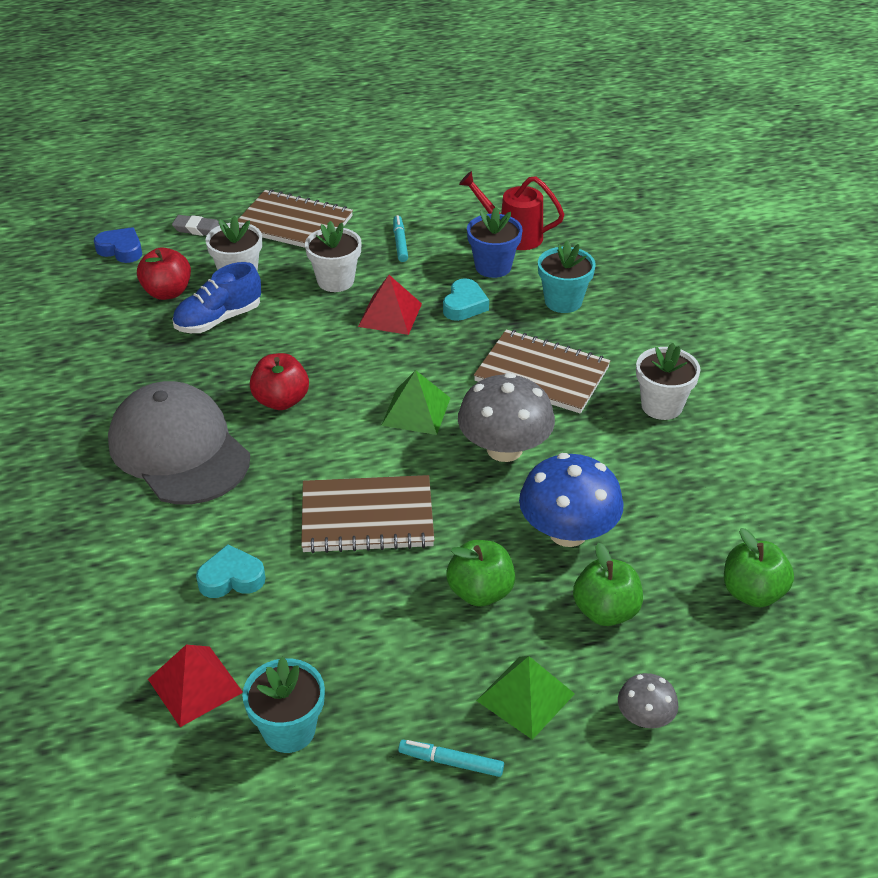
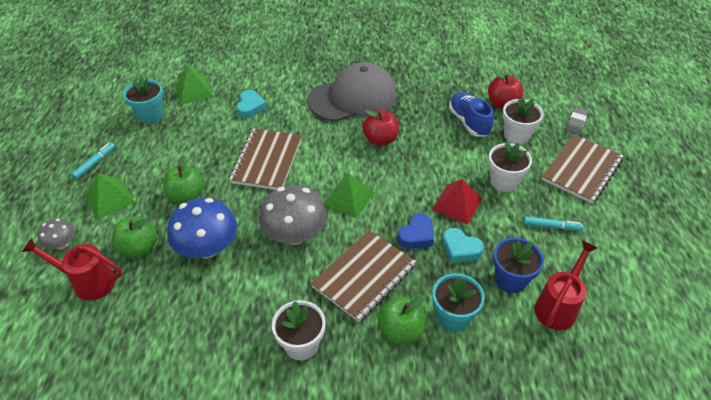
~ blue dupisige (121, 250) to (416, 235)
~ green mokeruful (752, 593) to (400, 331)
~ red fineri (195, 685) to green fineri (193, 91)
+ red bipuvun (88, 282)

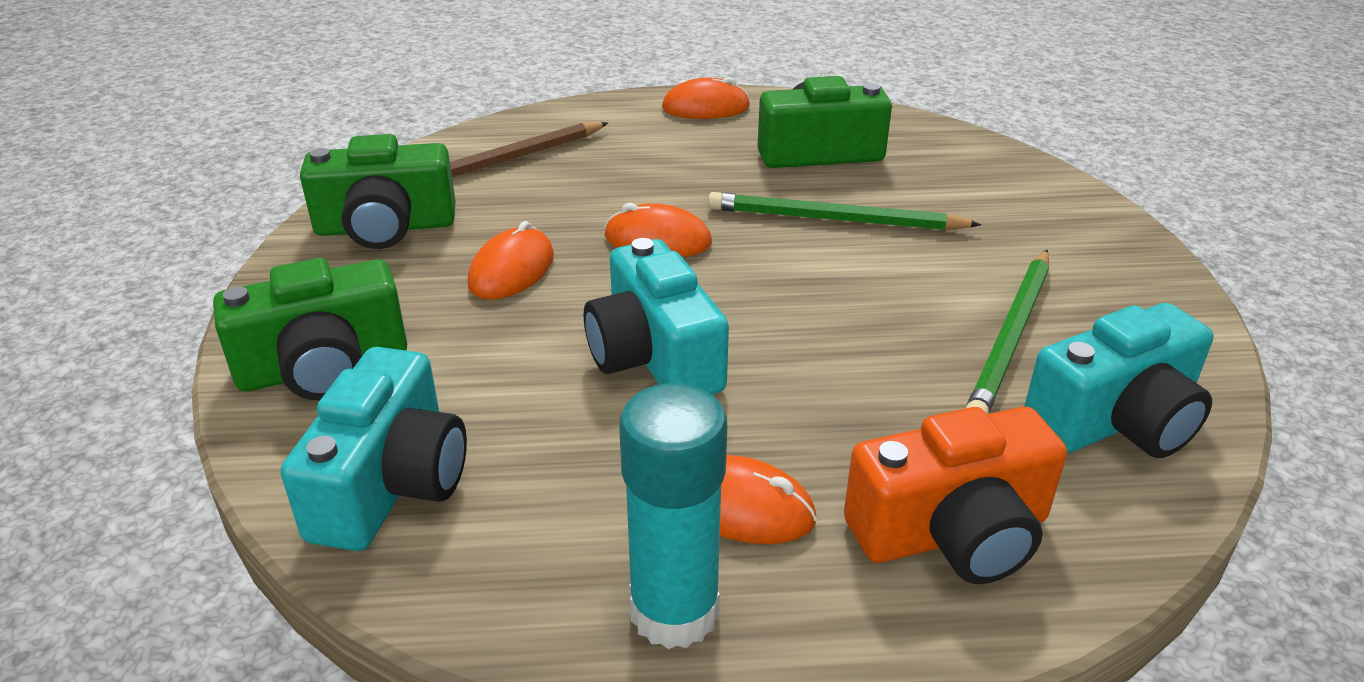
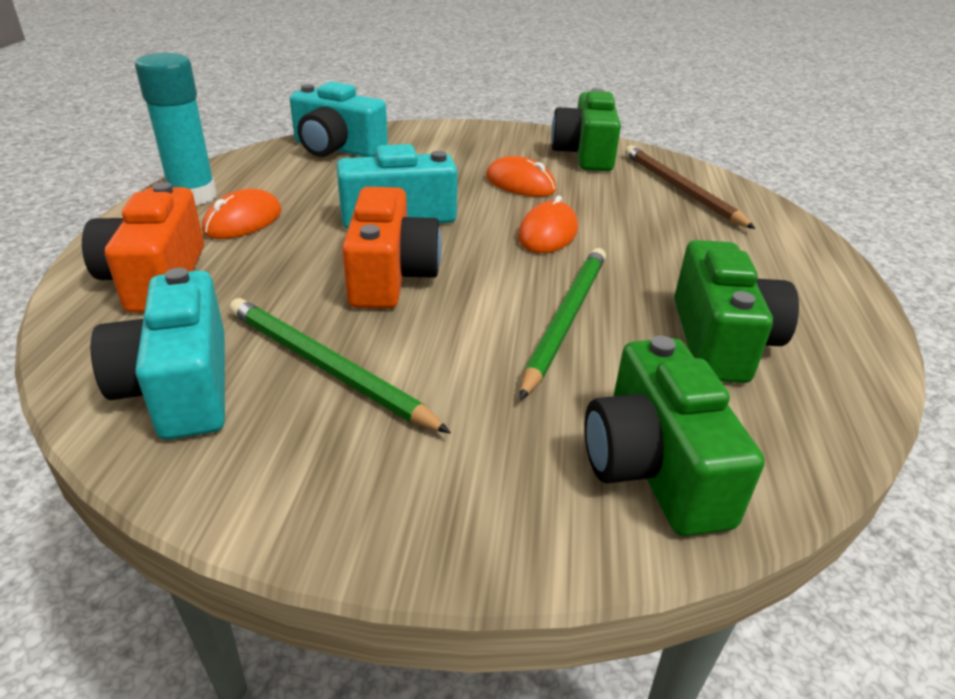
- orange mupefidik (705, 107)
~ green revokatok (324, 368) to (654, 467)
+ orange revokatok (390, 276)

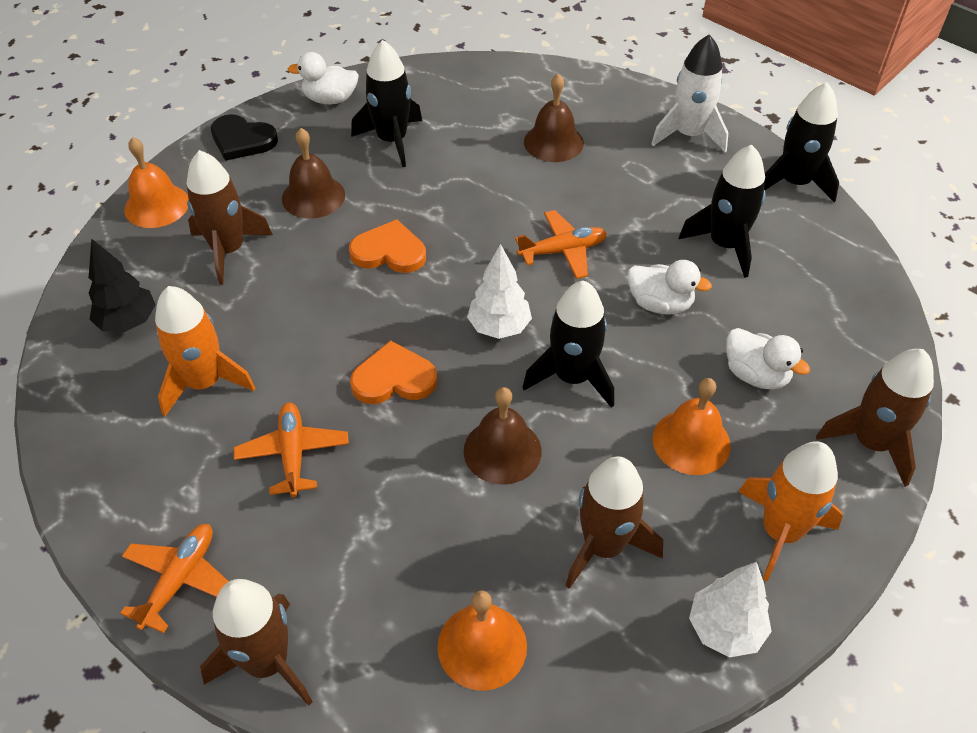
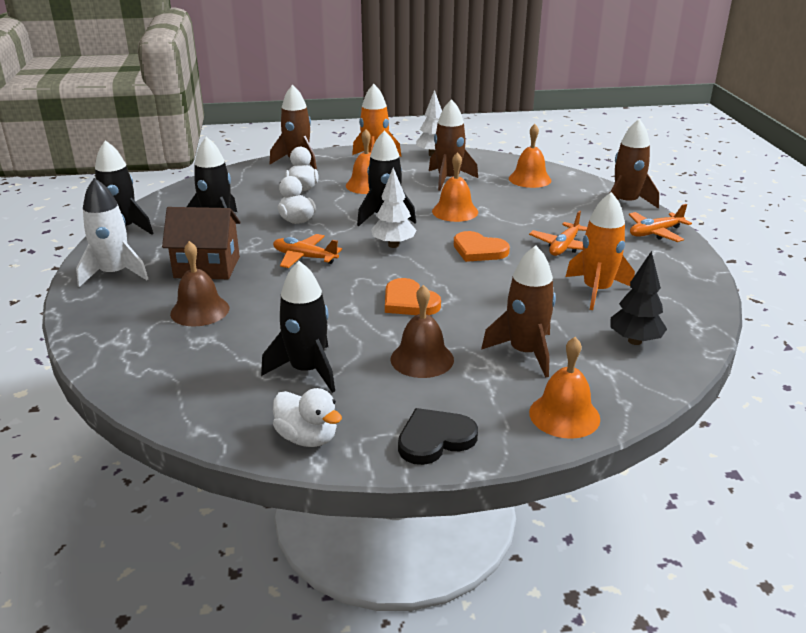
~ black dupisige (242, 140) = (435, 439) 90 degrees counterclockwise
~ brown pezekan (502, 450) to orange pezekan (455, 211)
+ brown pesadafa (207, 267)

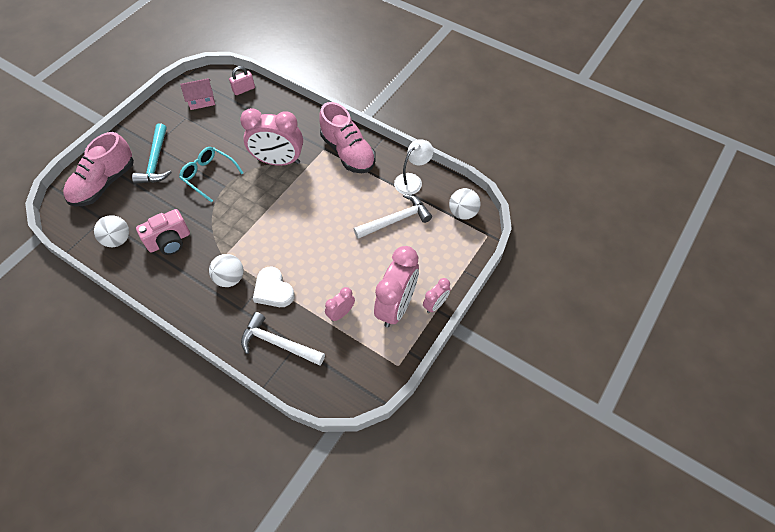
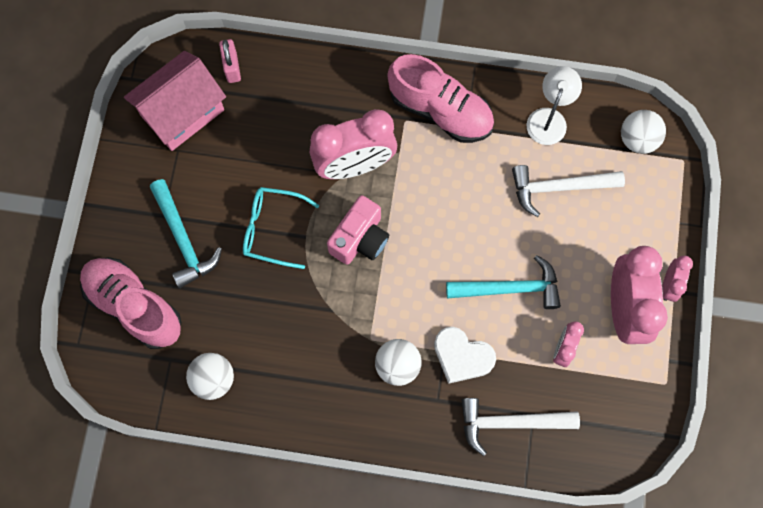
~ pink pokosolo (244, 89) = (232, 67) 45 degrees counterclockwise
~ pink pesadafa (201, 101) = (182, 113) x1.74
~ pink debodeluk (104, 183) = (134, 306) 120 degrees clockwise
~ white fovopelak (395, 220) = (559, 188) 135 degrees counterclockwise
~ pink revokatok (169, 241) to (360, 239)
+ turquoise fovopelak (509, 288)

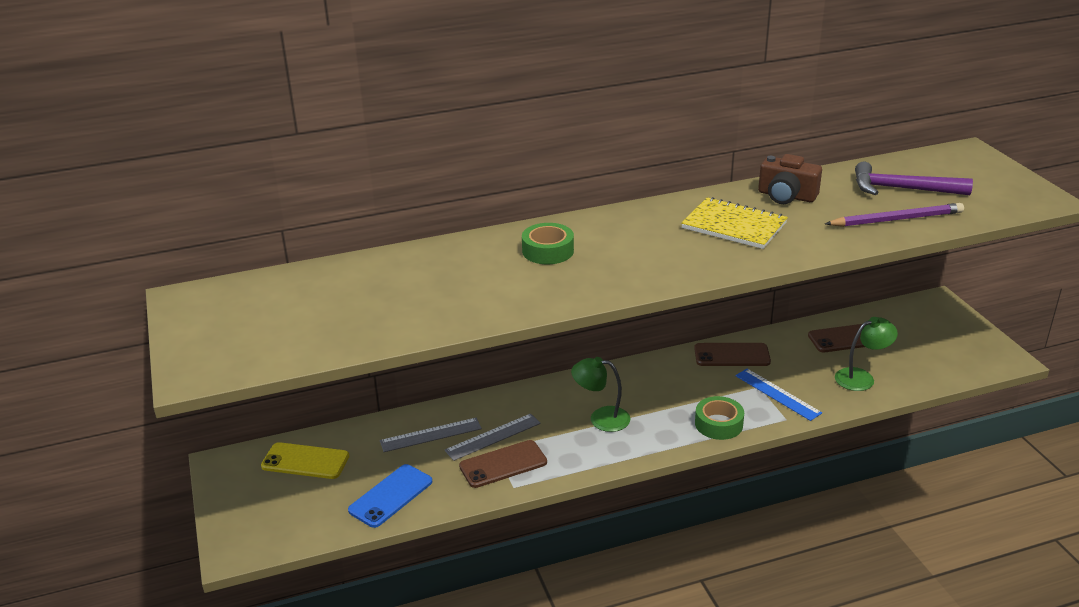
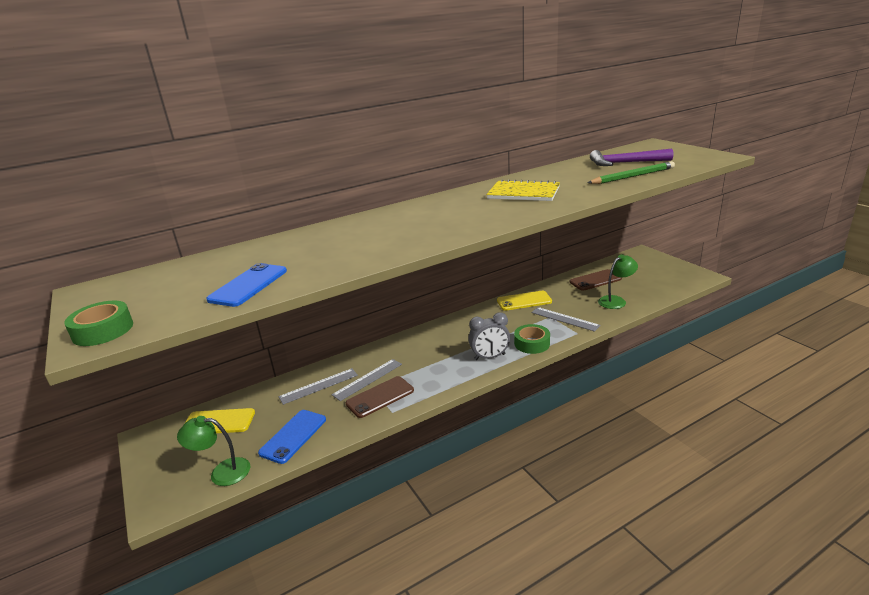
- brown revokatok (786, 196)
~ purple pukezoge (896, 219) to green pukezoge (632, 176)
~ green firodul (548, 251) to (103, 330)
~ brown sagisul (732, 355) to yellow sagisul (524, 301)
~ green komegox (601, 418) to (222, 472)
~ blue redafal (777, 394) to grey redafal (564, 319)
+ blue sagisul (248, 285)
+ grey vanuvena (489, 357)

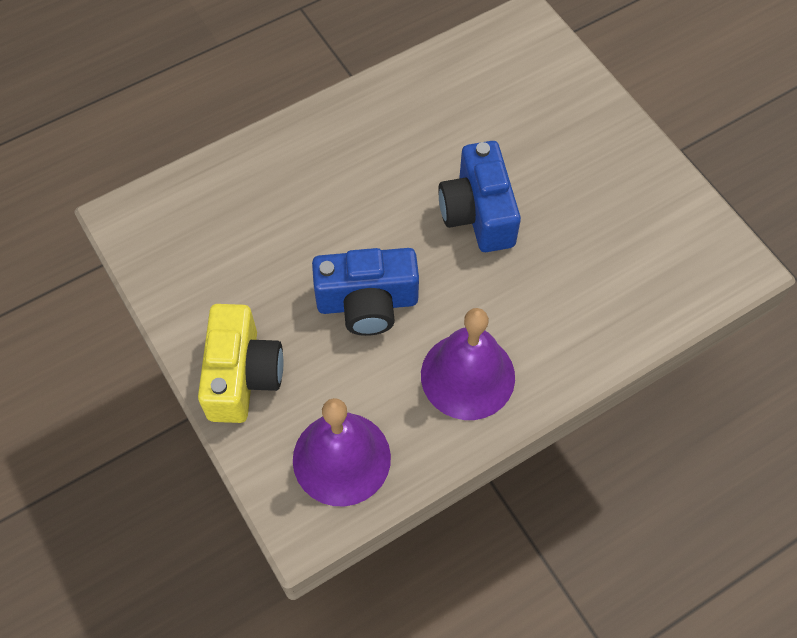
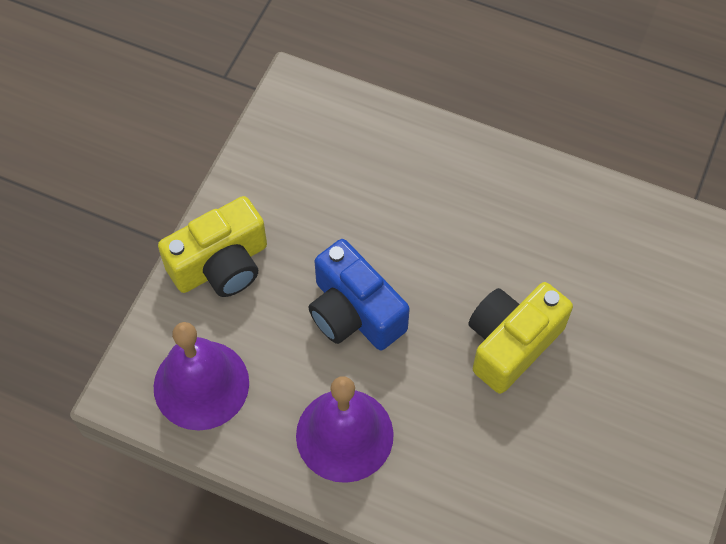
~ blue revokatok (478, 213) to yellow revokatok (511, 343)

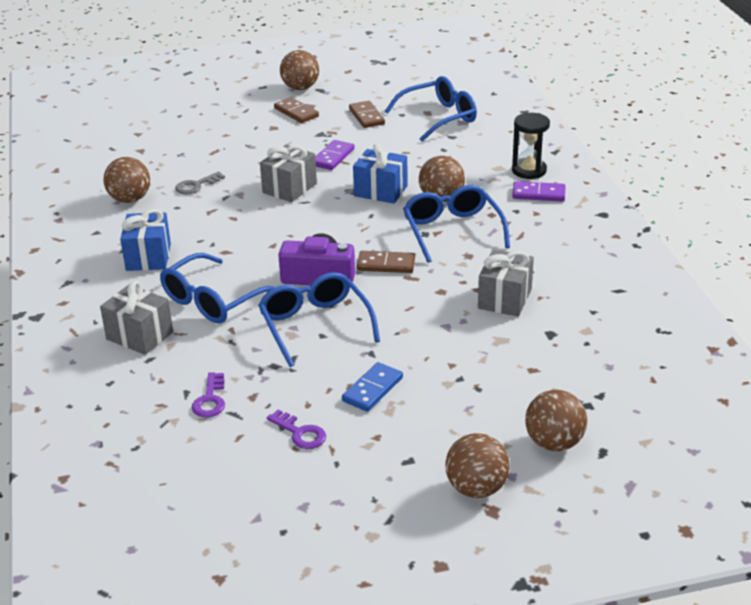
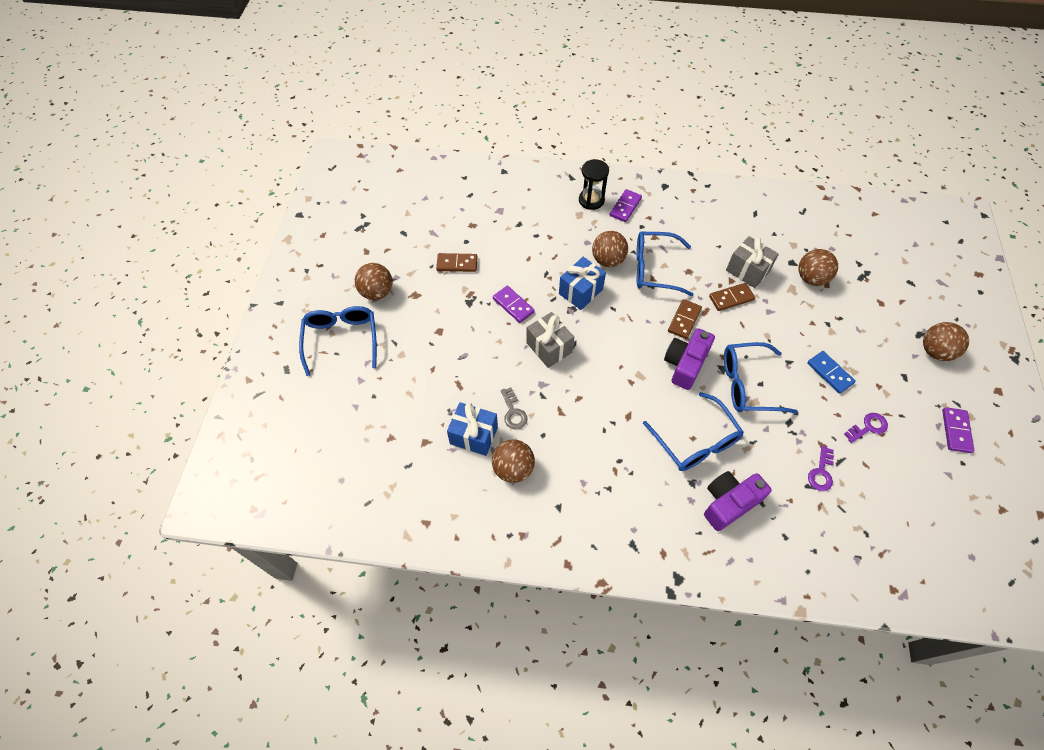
~ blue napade (438, 118) to (341, 340)
~ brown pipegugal (296, 112) to (731, 298)
~ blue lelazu (148, 257) to (474, 435)
~ grey lelazu (139, 336) to purple revokatok (729, 503)
~ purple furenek (210, 400) = (821, 472) 90 degrees clockwise
~ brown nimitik (554, 443) to (811, 278)
+ purple pipegugal (956, 431)

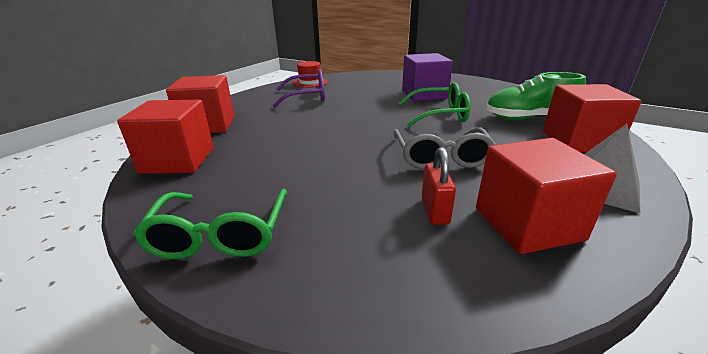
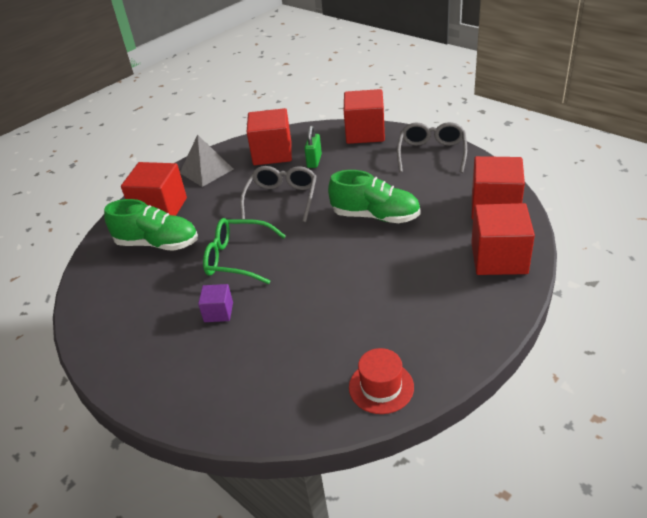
~ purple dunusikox (424, 94) = (218, 312) x0.51
- purple napade (307, 97)
~ red pokosolo (435, 211) to green pokosolo (314, 161)
~ green napade (220, 235) to grey napade (431, 153)
+ red dunusikox (365, 133)
+ green debodeluk (375, 216)

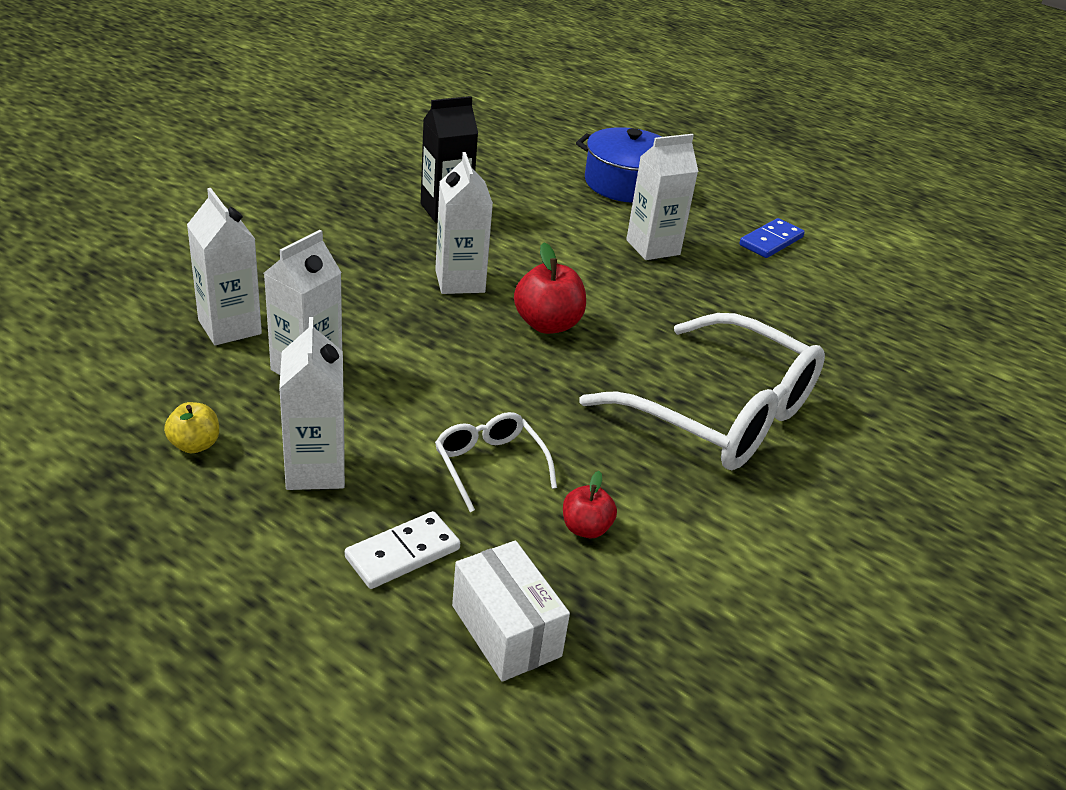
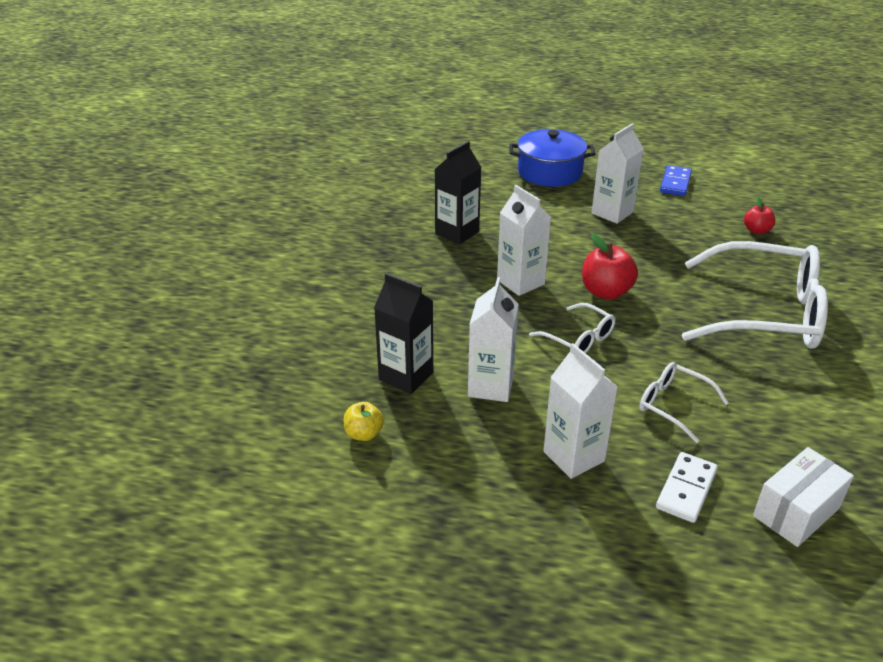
~ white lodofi (229, 327) to black lodofi (406, 376)
~ yellow mokeruful (195, 445) to (364, 434)
~ red mokeruful (586, 528) to (756, 230)
~ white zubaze (506, 631) = (796, 512) 75 degrees counterclockwise
+ white napade (579, 338)

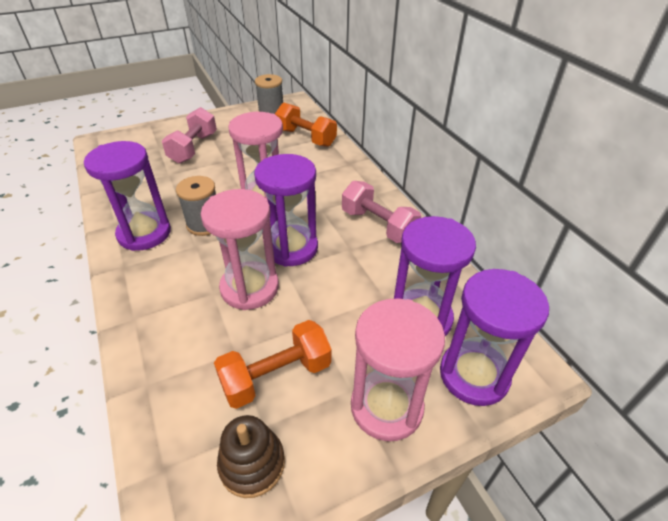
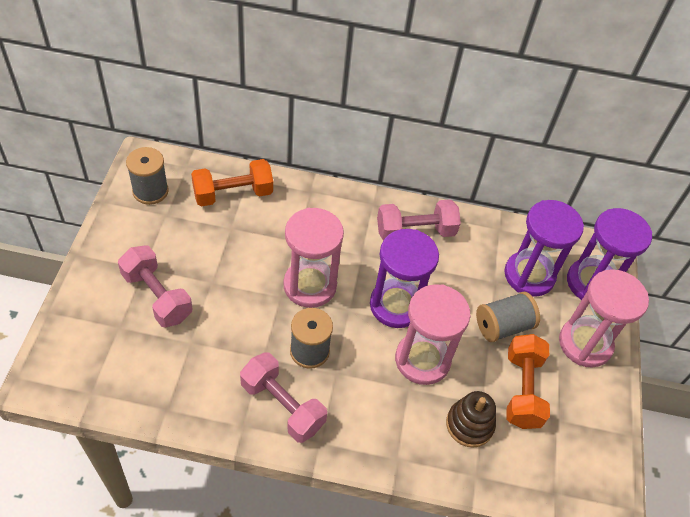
~ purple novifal (144, 233) to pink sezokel (282, 405)
~ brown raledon (252, 464) to (469, 424)
+ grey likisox (503, 326)

